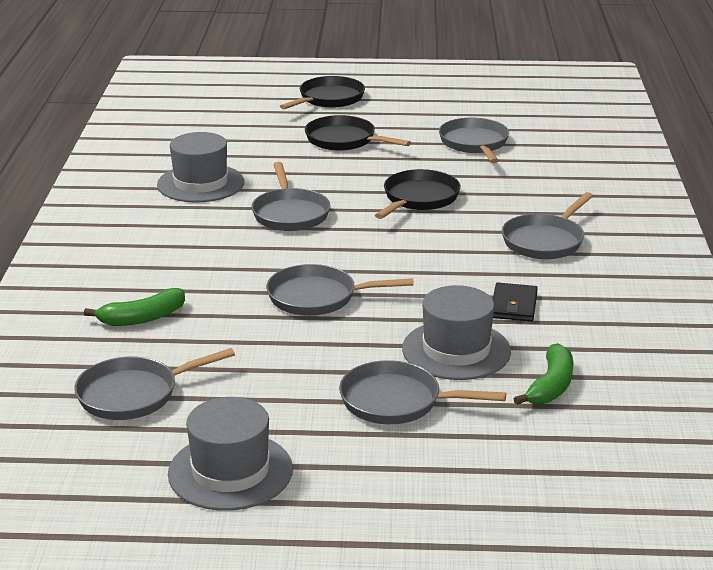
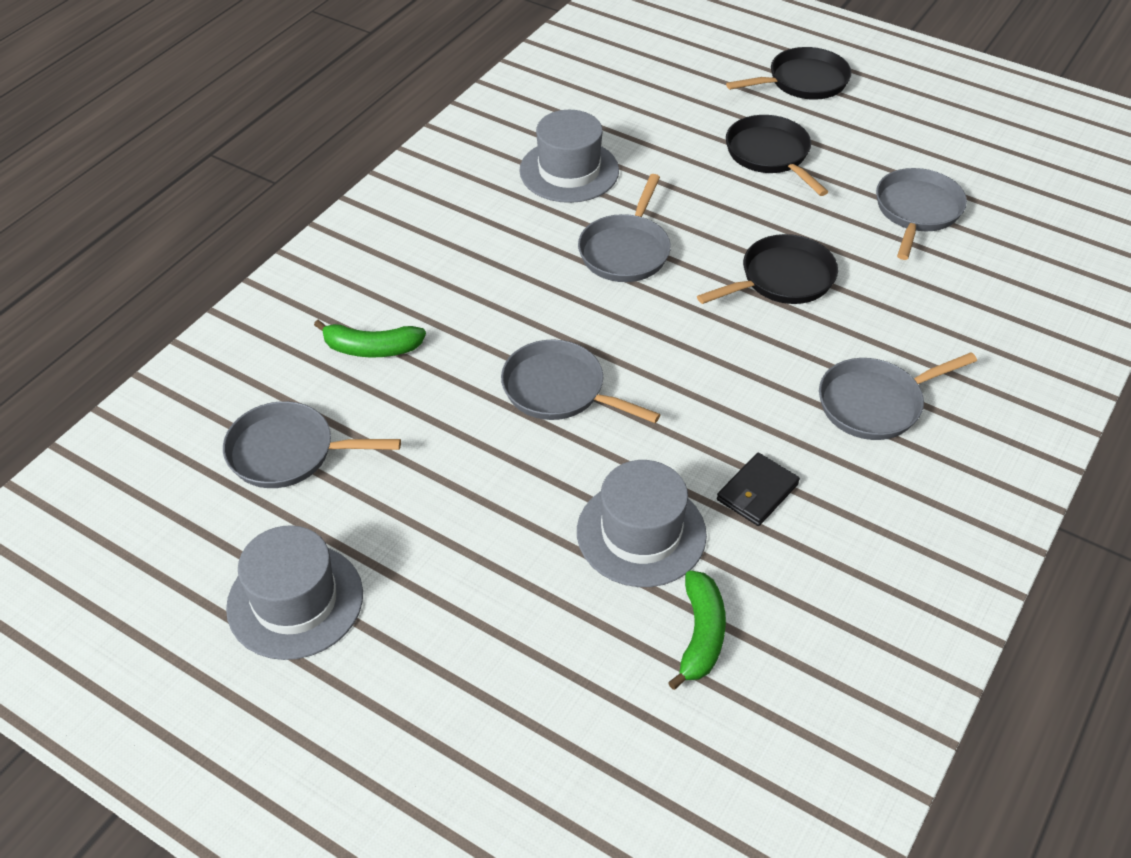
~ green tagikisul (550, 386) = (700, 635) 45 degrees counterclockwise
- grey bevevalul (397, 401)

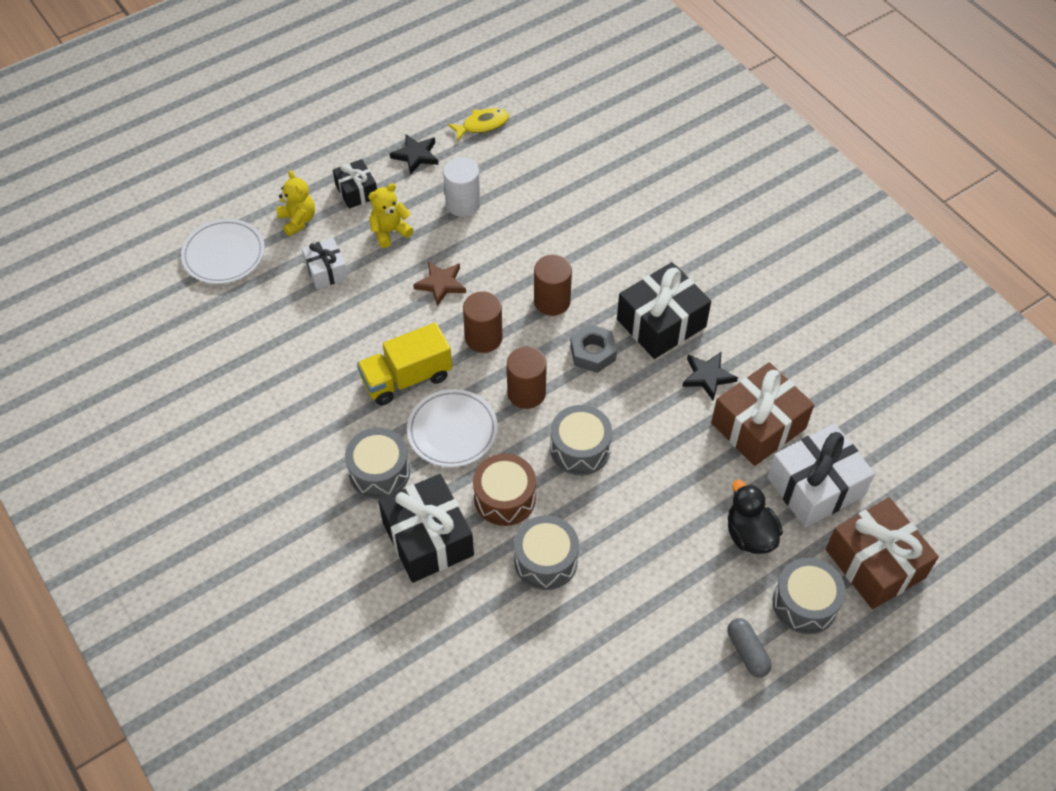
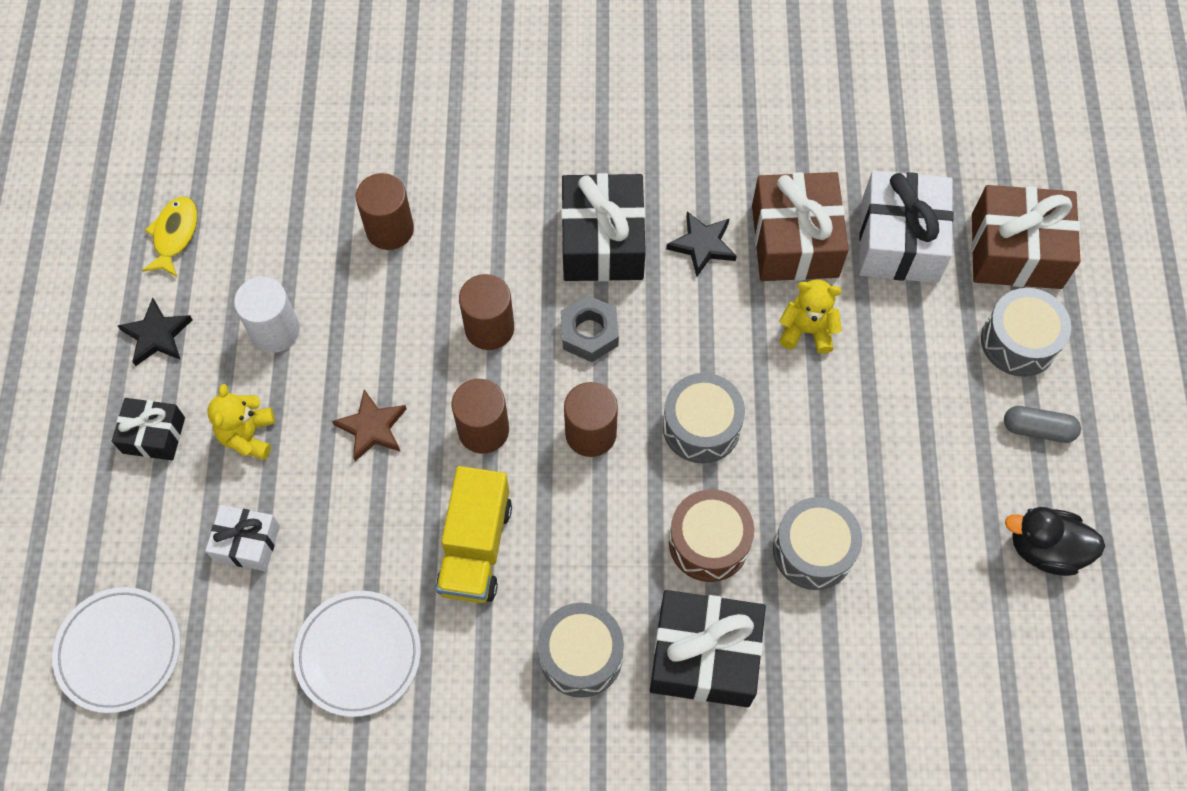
~ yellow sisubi (298, 220) to (807, 330)
~ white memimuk (452, 431) to (358, 654)
~ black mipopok (749, 534) to (1045, 549)
+ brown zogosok (390, 229)

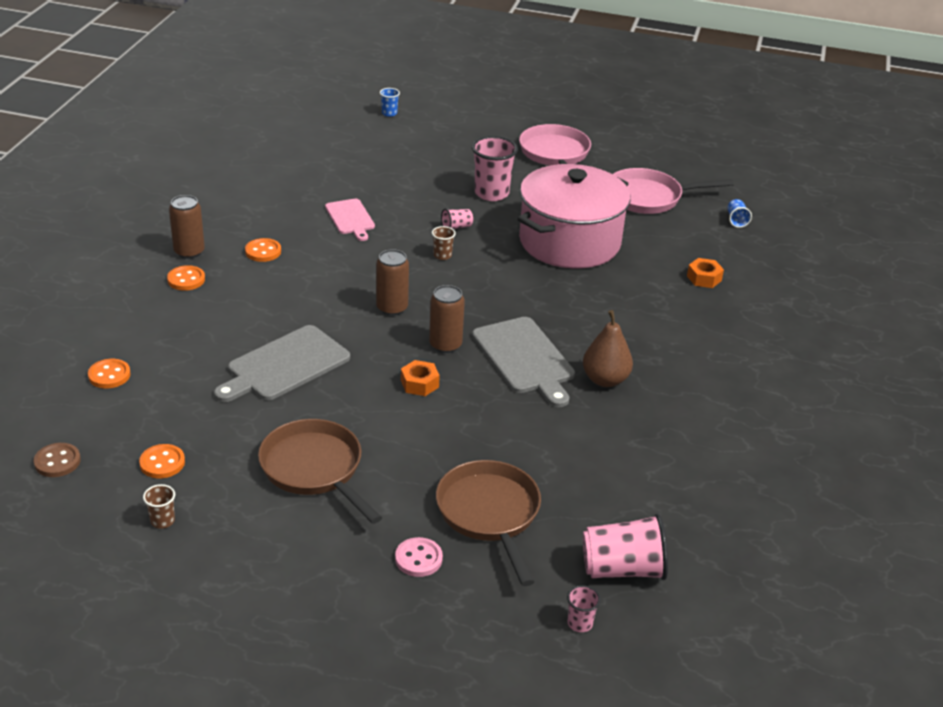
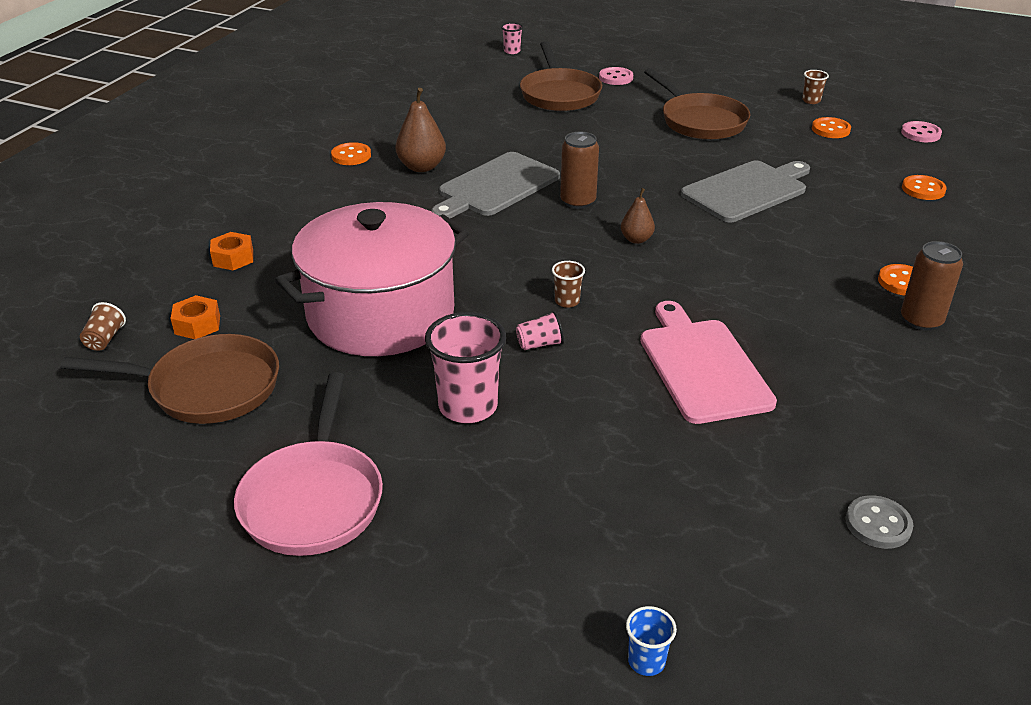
~ pink bevevalul (648, 197) to brown bevevalul (207, 388)
~ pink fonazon (350, 218) = (702, 366) x1.63
~ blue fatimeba (736, 220) to brown fatimeba (105, 339)
~ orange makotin (263, 251) to (351, 156)
~ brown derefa (392, 308) to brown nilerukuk (636, 239)
~ grey fonazon (525, 358) = (496, 186) 120 degrees counterclockwise
~ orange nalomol (419, 384) to (197, 325)
~ brown makotin (57, 461) to pink makotin (920, 133)
- pink fatimeba (623, 569)
+ grey makotin (878, 524)

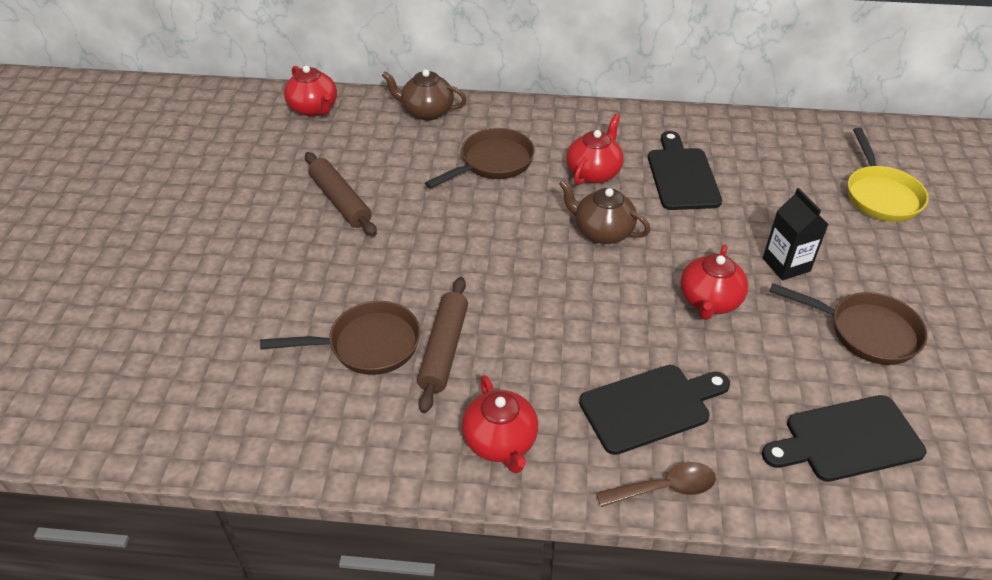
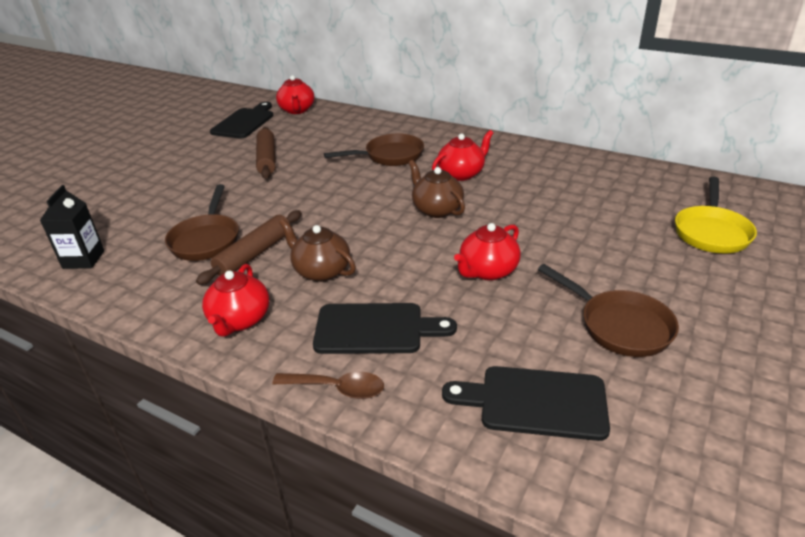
~ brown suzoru (426, 111) to (321, 271)
~ black fonazon (682, 176) to (245, 122)
~ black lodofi (786, 265) to (83, 259)
~ brown bevevalul (367, 345) = (206, 239) 75 degrees clockwise

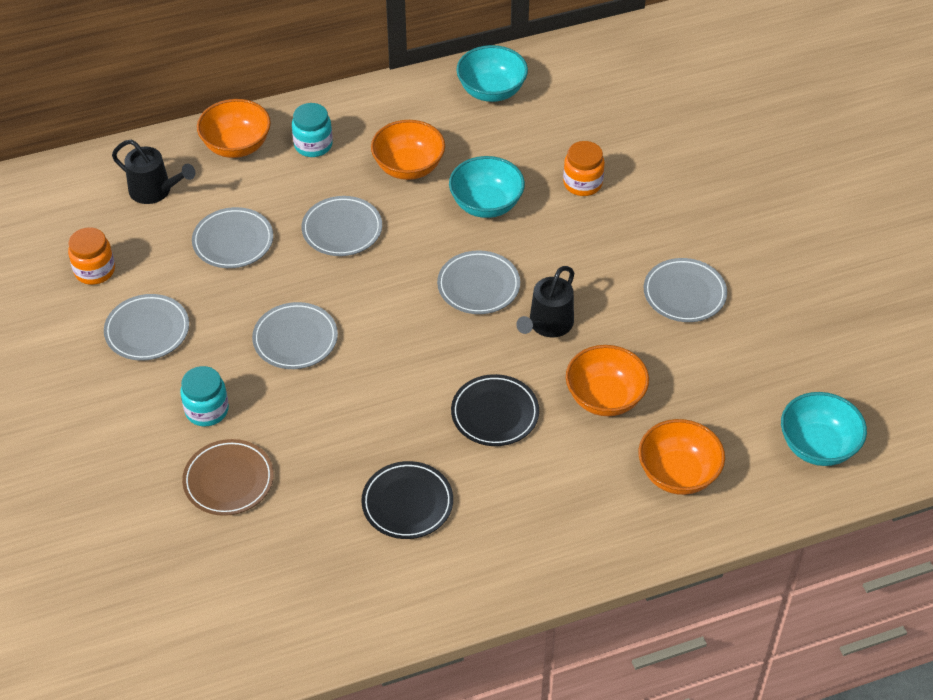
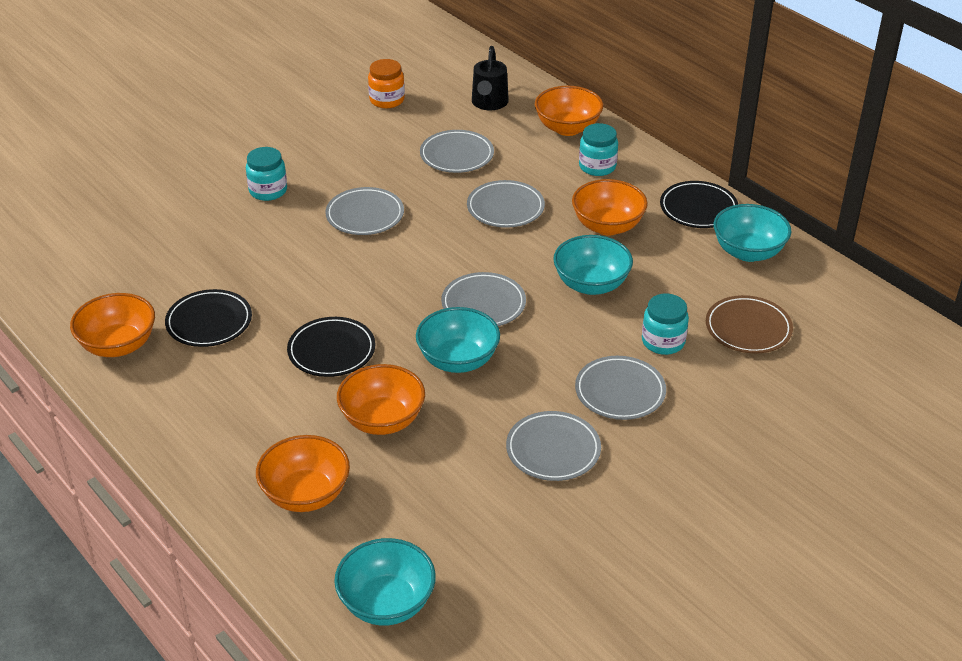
~ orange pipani (582, 183) to turquoise pipani (663, 342)
~ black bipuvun (548, 324) to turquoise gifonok (458, 360)
~ grey memimuk (147, 330) to (620, 391)
~ brown memimuk (228, 480) to (748, 328)
+ black memimuk (698, 208)
+ orange gifonok (118, 345)

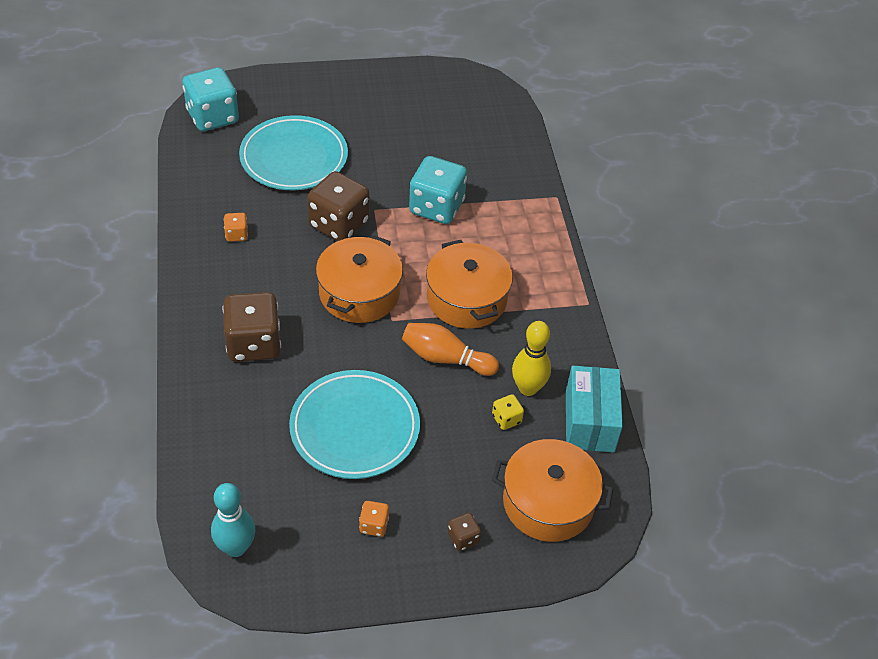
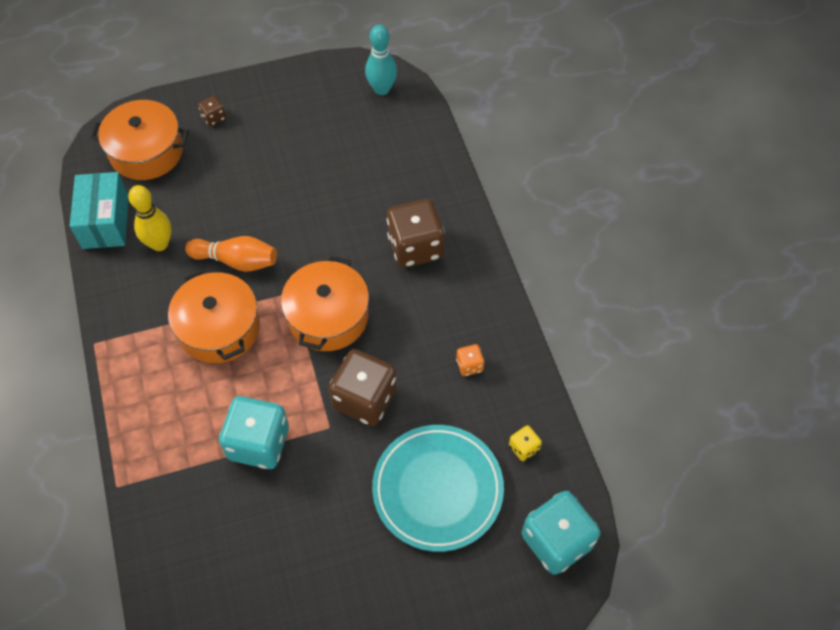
- turquoise memimuk (355, 428)
~ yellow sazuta (506, 419) to (524, 448)
- orange sazuta (374, 525)

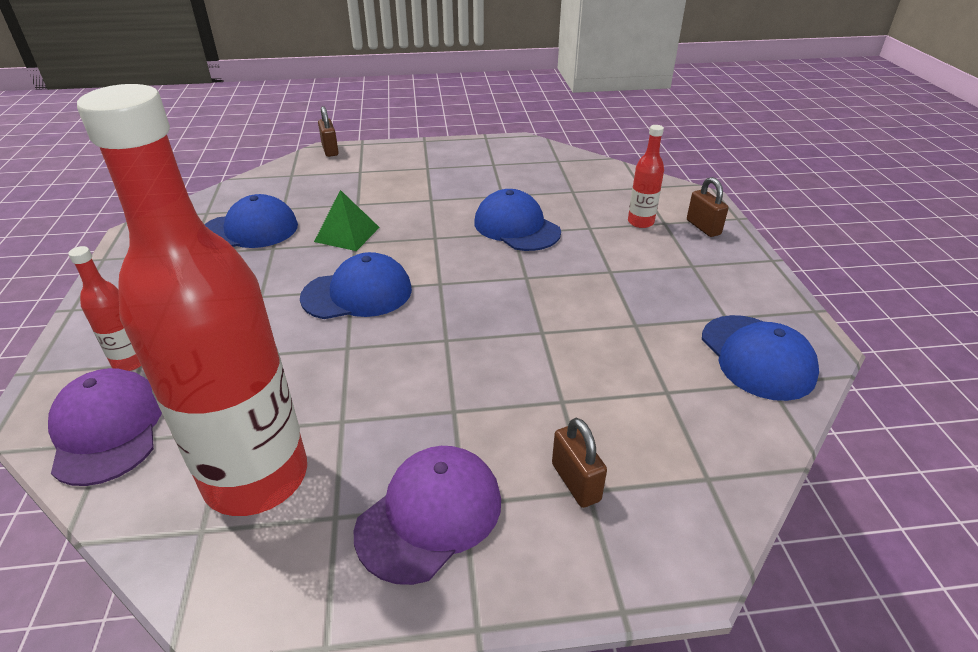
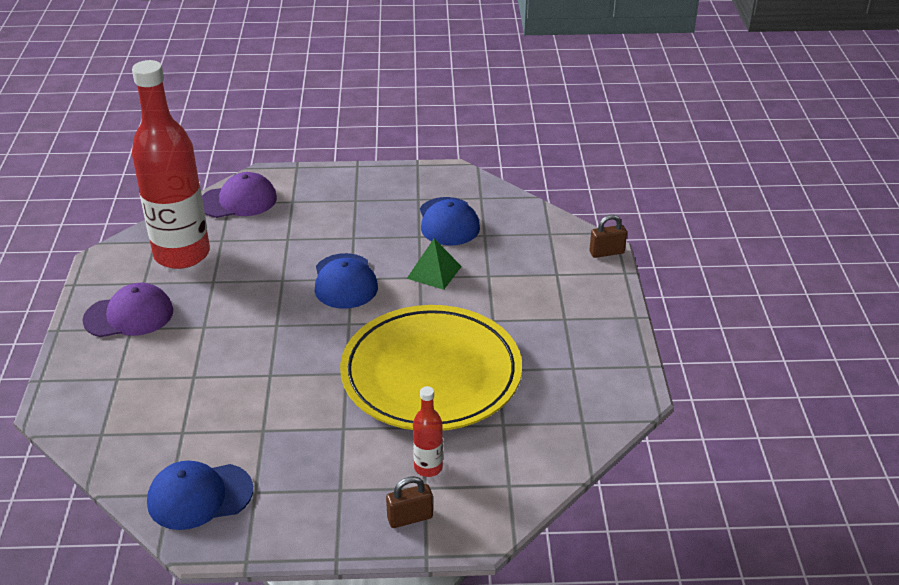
~ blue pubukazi (516, 227) to yellow memimuk (431, 374)
- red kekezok (131, 361)
- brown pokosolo (575, 482)
~ purple pubukazi (430, 515) = (129, 315) 60 degrees counterclockwise

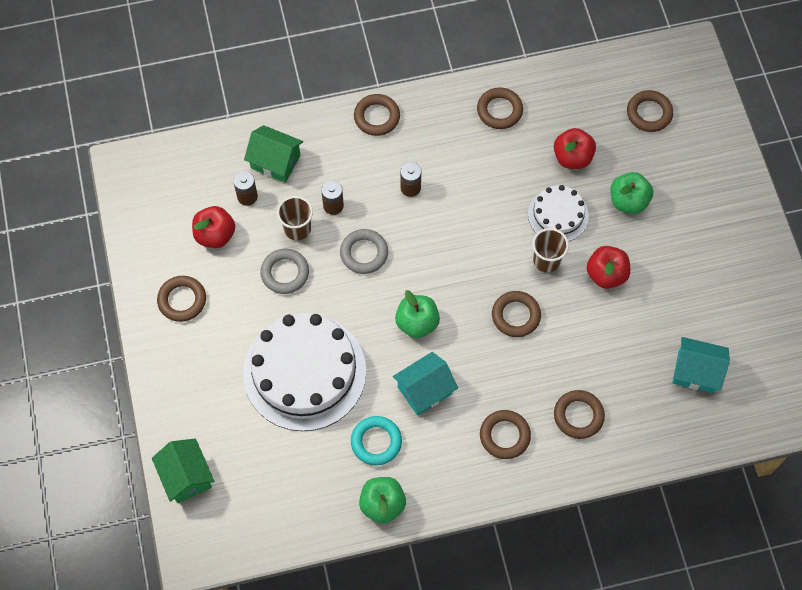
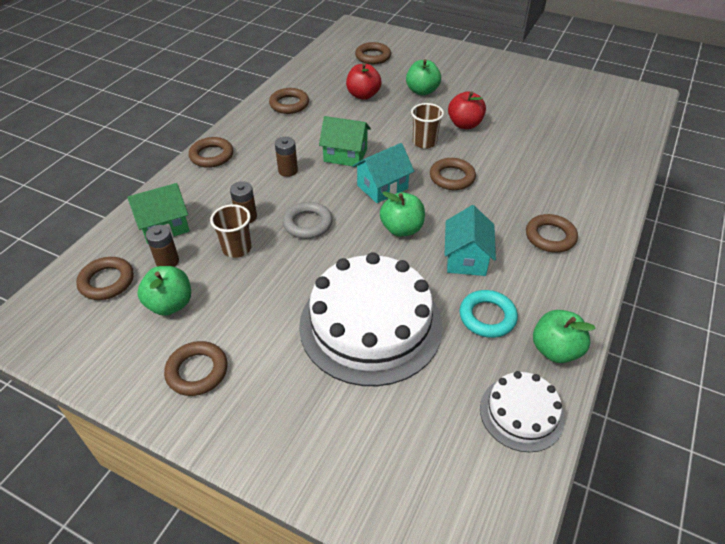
~ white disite (558, 215) to (521, 413)
~ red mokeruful (215, 235) to green mokeruful (170, 304)
- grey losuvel (285, 273)
~ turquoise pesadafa (696, 371) to (382, 187)
~ brown losuvel (578, 416) to (107, 281)
~ green pesadafa (186, 476) to (345, 155)

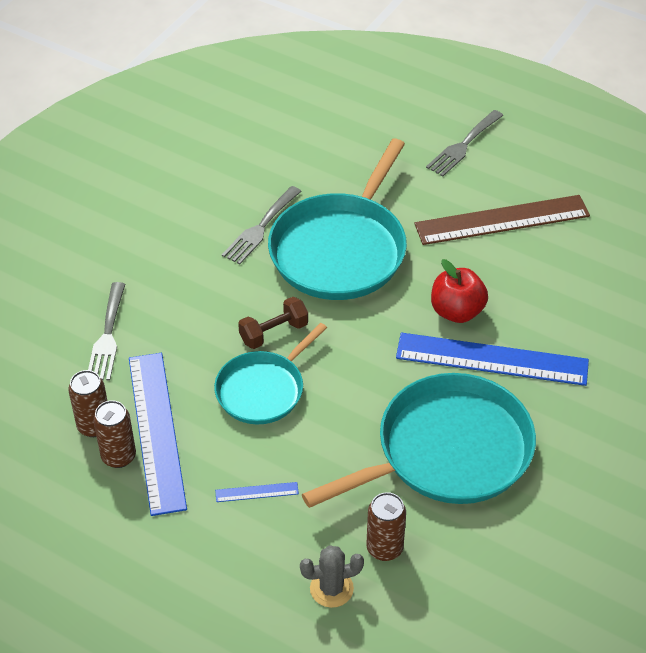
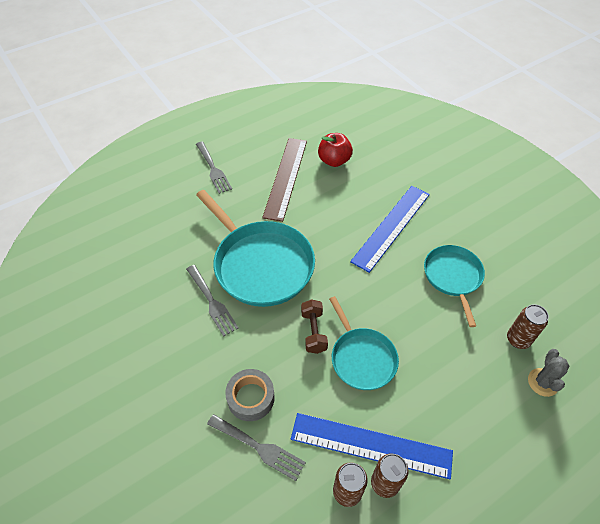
~ red mokeruful (457, 311) to (334, 161)
~ turquoise bevevalul (447, 451) = (453, 277) x0.59
- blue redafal (257, 492)
+ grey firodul (251, 398)

